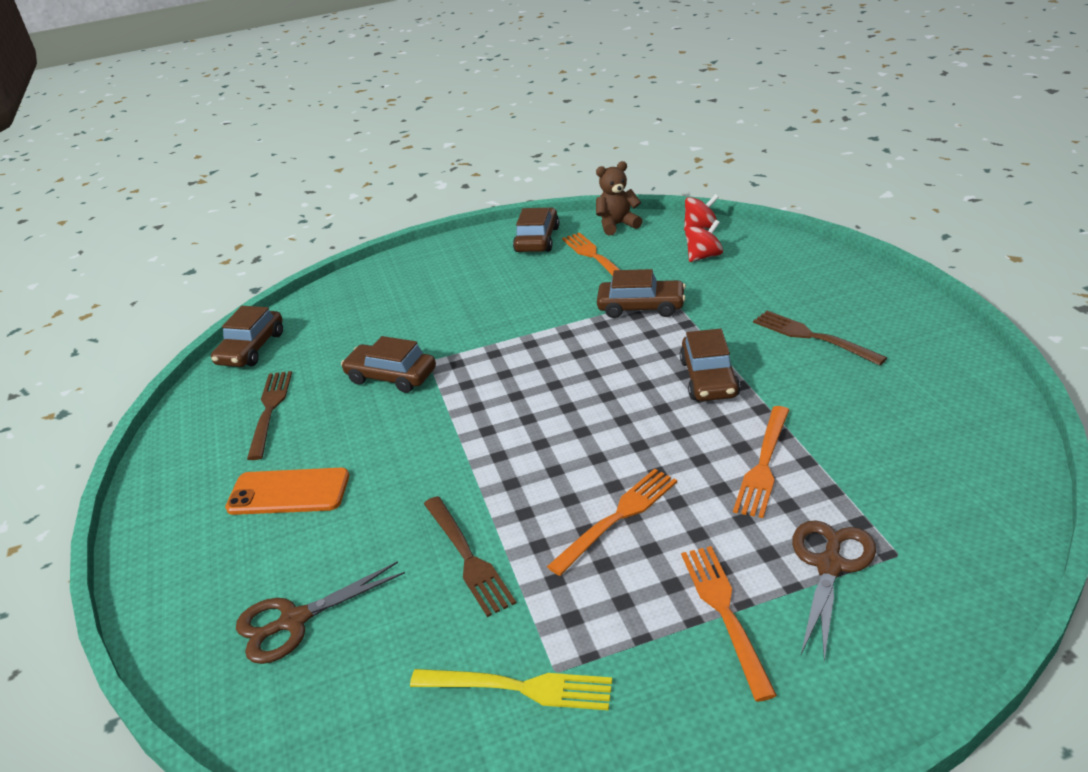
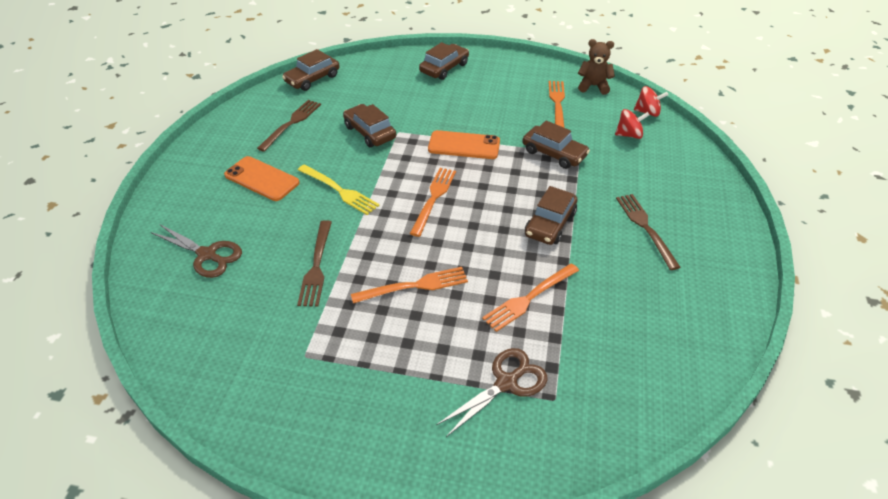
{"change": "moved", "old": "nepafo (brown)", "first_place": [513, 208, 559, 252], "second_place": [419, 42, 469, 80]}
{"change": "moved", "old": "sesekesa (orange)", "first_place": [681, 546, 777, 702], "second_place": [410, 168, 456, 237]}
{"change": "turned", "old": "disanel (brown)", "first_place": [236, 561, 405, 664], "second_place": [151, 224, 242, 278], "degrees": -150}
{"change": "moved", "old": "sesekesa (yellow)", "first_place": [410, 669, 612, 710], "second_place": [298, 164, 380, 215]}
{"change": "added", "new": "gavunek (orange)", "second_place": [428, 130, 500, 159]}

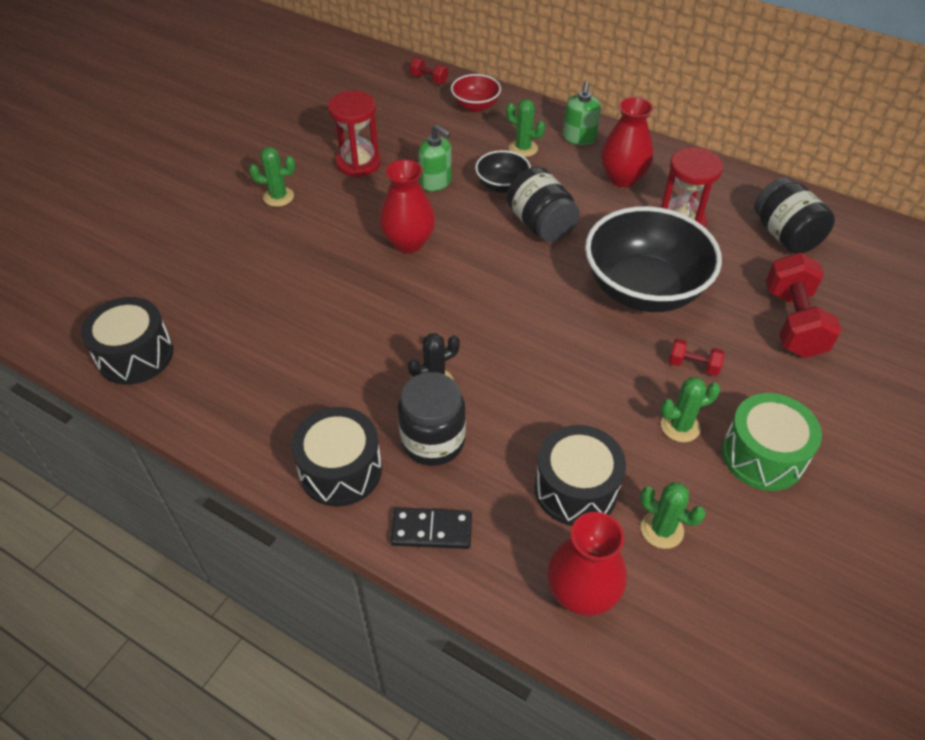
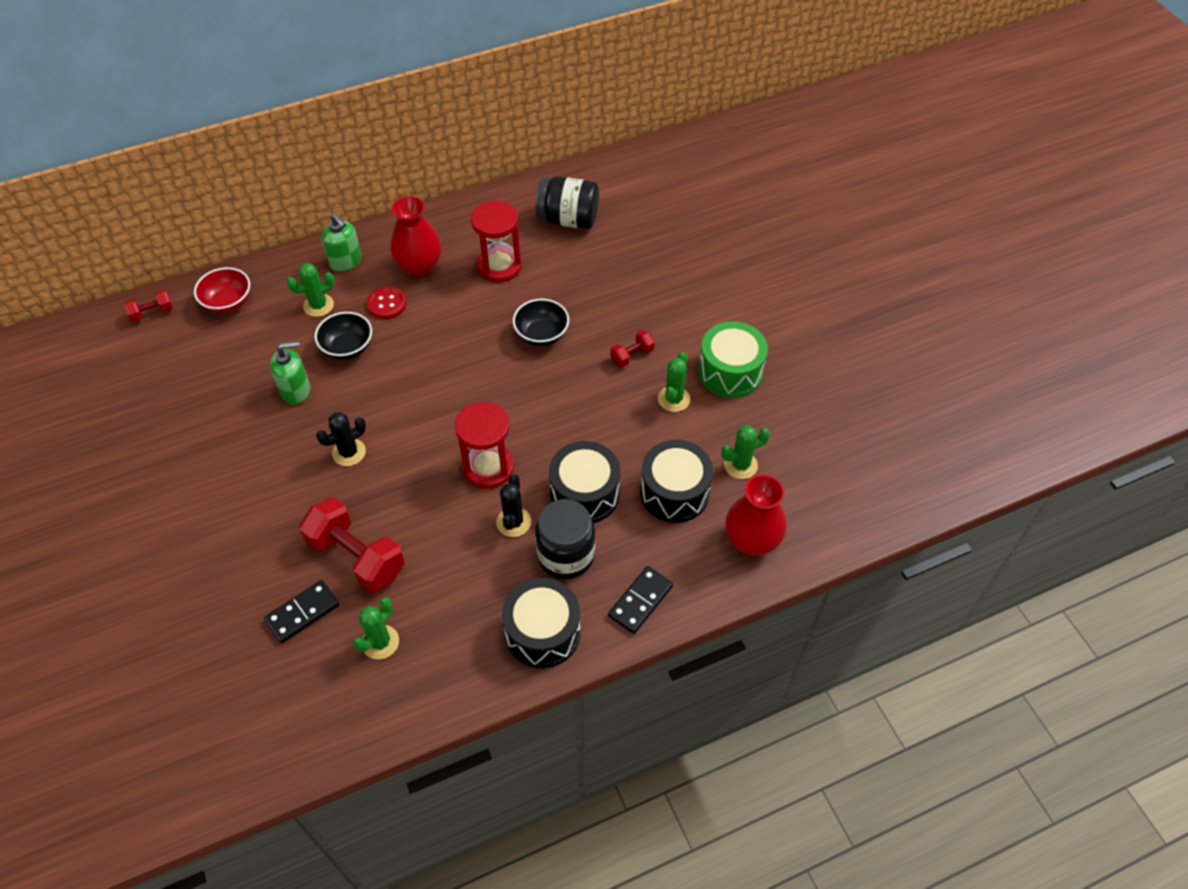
{"change": "moved", "old": "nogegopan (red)", "first_place": [328, 91, 381, 177], "second_place": [455, 402, 514, 489]}
{"change": "moved", "old": "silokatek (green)", "first_place": [249, 147, 295, 207], "second_place": [353, 597, 399, 660]}
{"change": "replaced", "old": "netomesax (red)", "new": "silokatek (black)", "first_place": [379, 159, 436, 253], "second_place": [316, 412, 366, 466]}
{"change": "removed", "old": "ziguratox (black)", "first_place": [506, 167, 580, 242]}
{"change": "resized", "old": "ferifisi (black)", "first_place": [585, 206, 722, 312], "second_place": [513, 299, 569, 346], "factor": 0.48}
{"change": "moved", "old": "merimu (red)", "first_place": [766, 253, 842, 358], "second_place": [299, 497, 405, 593]}
{"change": "moved", "old": "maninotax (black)", "first_place": [81, 297, 173, 385], "second_place": [549, 441, 620, 523]}
{"change": "added", "new": "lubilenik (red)", "second_place": [367, 286, 407, 319]}
{"change": "added", "new": "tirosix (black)", "second_place": [264, 580, 339, 643]}

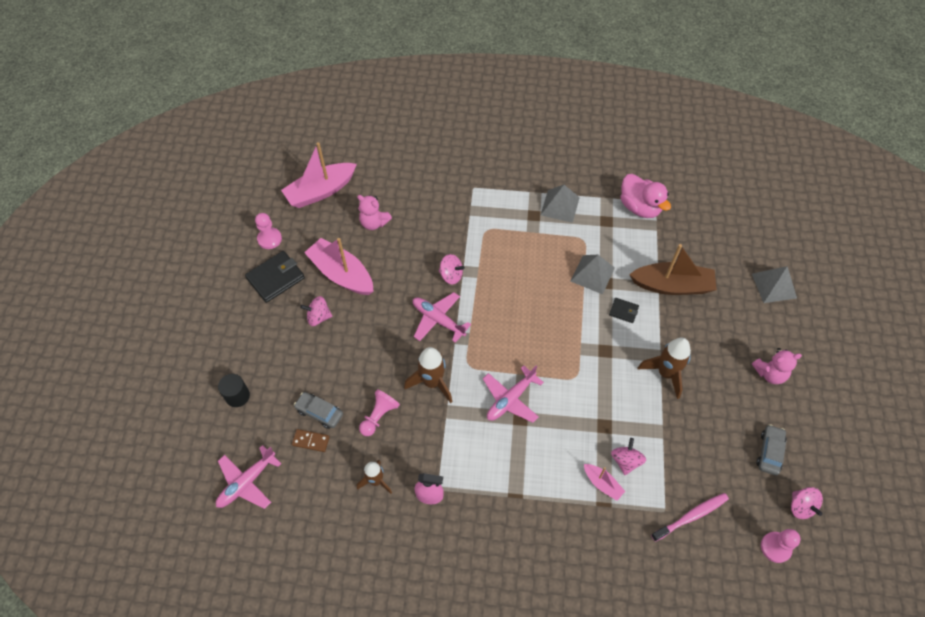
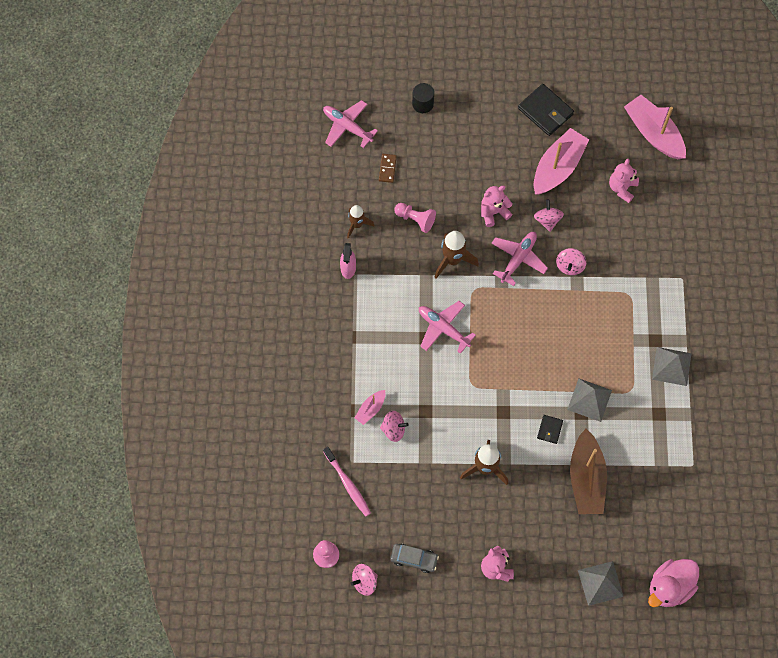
{"change": "moved", "old": "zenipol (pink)", "first_place": [620, 174, 671, 218], "second_place": [648, 559, 699, 607]}
{"change": "removed", "old": "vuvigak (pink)", "first_place": [255, 213, 282, 249]}
{"change": "moved", "old": "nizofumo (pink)", "first_place": [300, 296, 332, 326], "second_place": [534, 199, 564, 232]}
{"change": "removed", "old": "nepafo (grey)", "first_place": [294, 392, 343, 429]}
{"change": "added", "new": "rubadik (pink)", "second_place": [481, 186, 512, 227]}

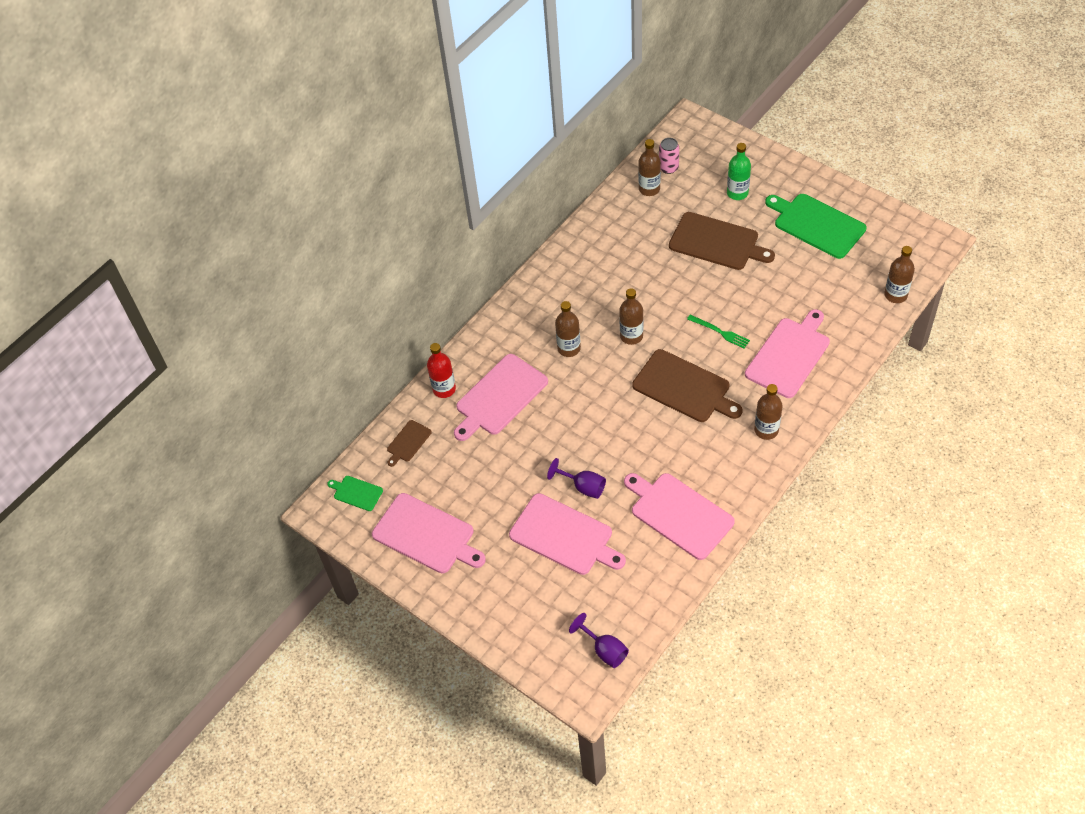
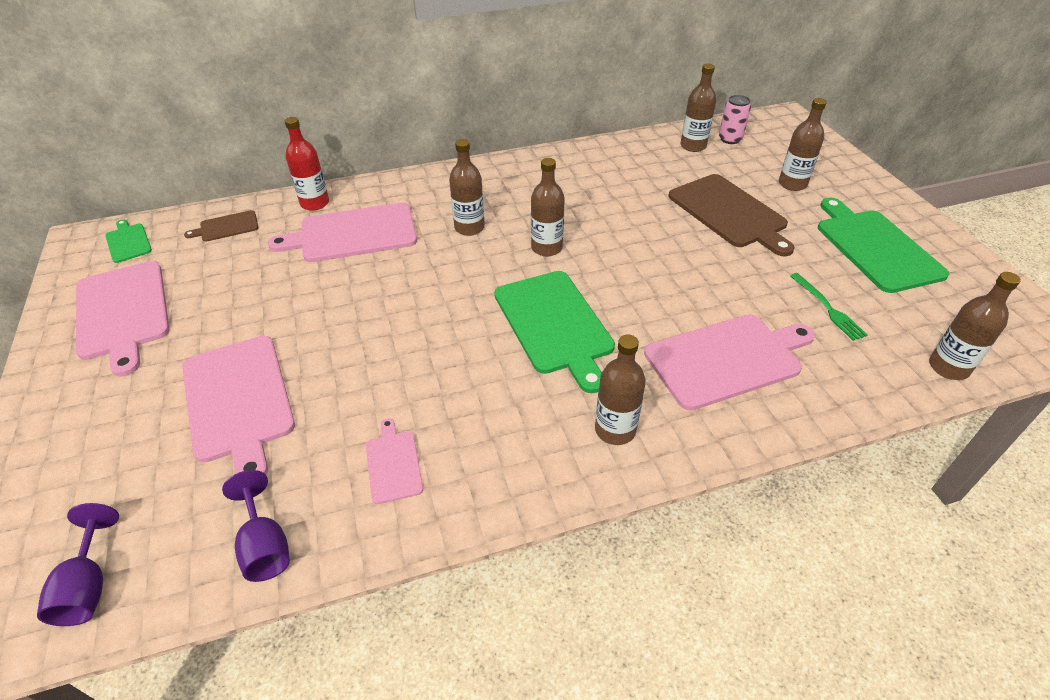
{"change": "recoloured", "old": "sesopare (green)", "new": "sesopare (brown)", "first_place": [727, 143, 751, 200], "second_place": [779, 98, 827, 191]}
{"change": "moved", "old": "sesekesa (green)", "first_place": [687, 315, 750, 349], "second_place": [790, 273, 868, 341]}
{"change": "recoloured", "old": "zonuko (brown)", "new": "zonuko (green)", "first_place": [632, 349, 743, 422], "second_place": [494, 271, 615, 393]}
{"change": "moved", "old": "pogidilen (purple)", "first_place": [547, 458, 606, 499], "second_place": [222, 470, 290, 582]}
{"change": "resized", "old": "zonuko (pink)", "first_place": [624, 473, 735, 560], "second_place": [366, 418, 423, 504], "factor": 0.49}

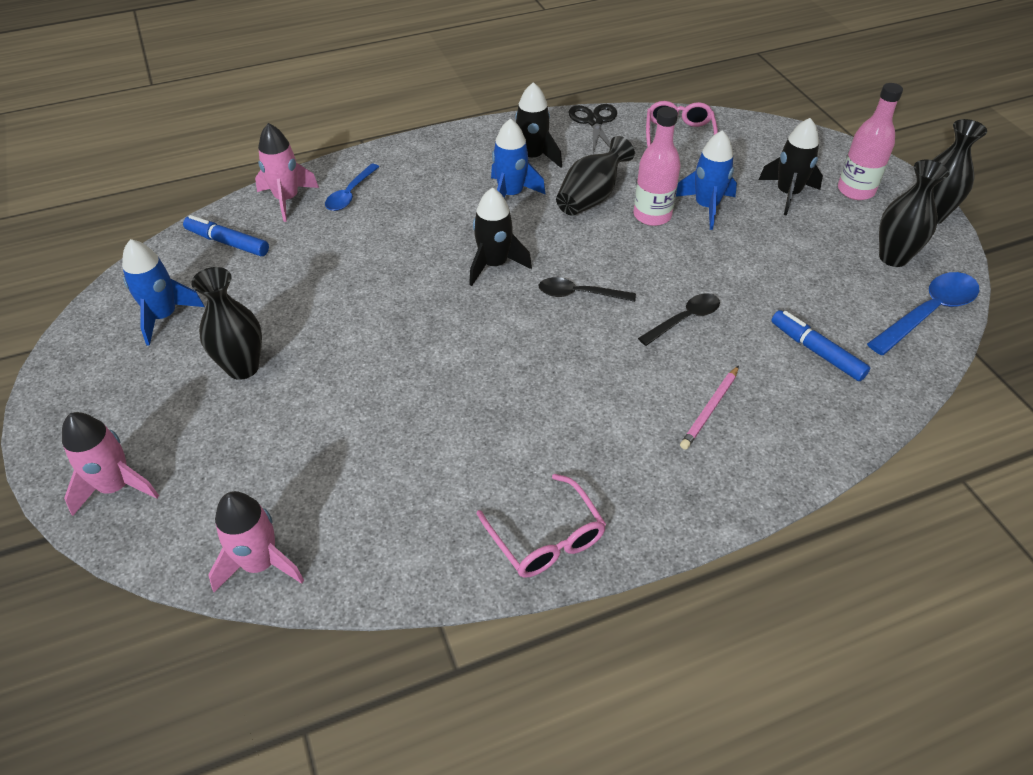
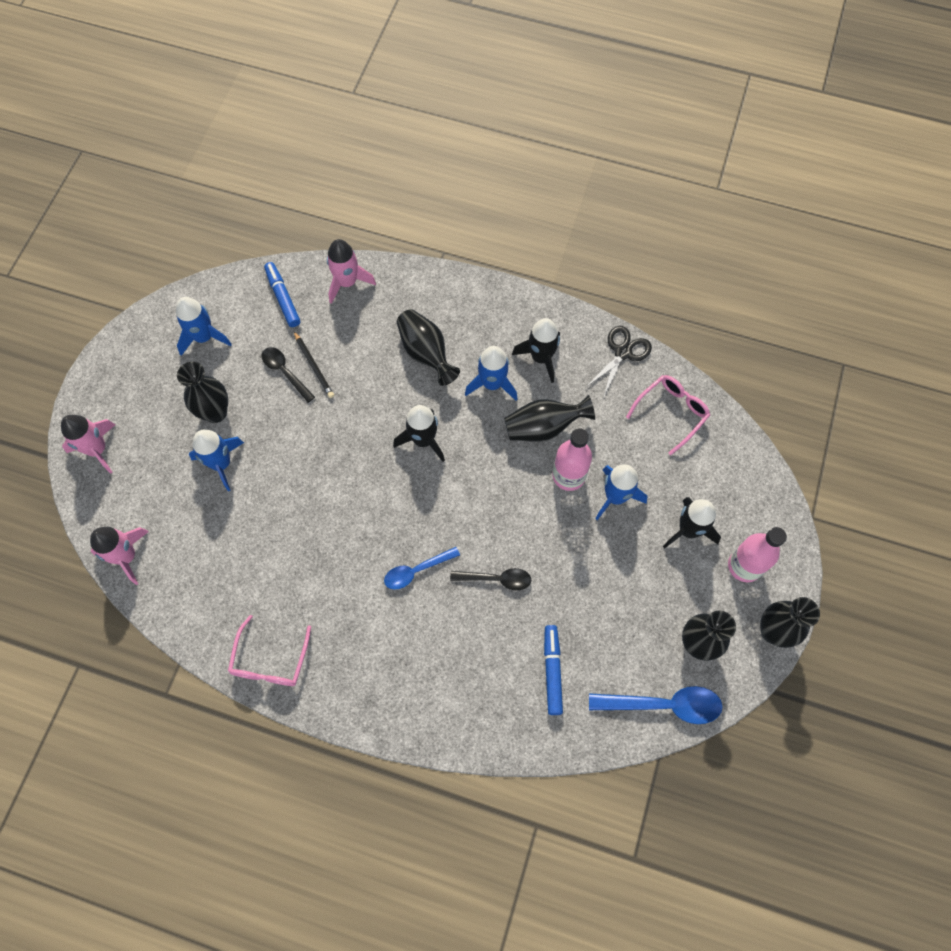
{"change": "moved", "old": "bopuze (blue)", "first_place": [325, 164, 379, 211], "second_place": [384, 547, 460, 590]}
{"change": "moved", "old": "bopuze (black)", "first_place": [539, 277, 636, 302], "second_place": [262, 347, 315, 403]}
{"change": "removed", "old": "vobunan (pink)", "first_place": [680, 366, 739, 450]}
{"change": "added", "new": "netomesax (black)", "second_place": [397, 309, 460, 386]}
{"change": "added", "new": "vobunan (black)", "second_place": [294, 331, 334, 398]}
{"change": "added", "new": "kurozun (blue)", "second_place": [189, 430, 244, 491]}

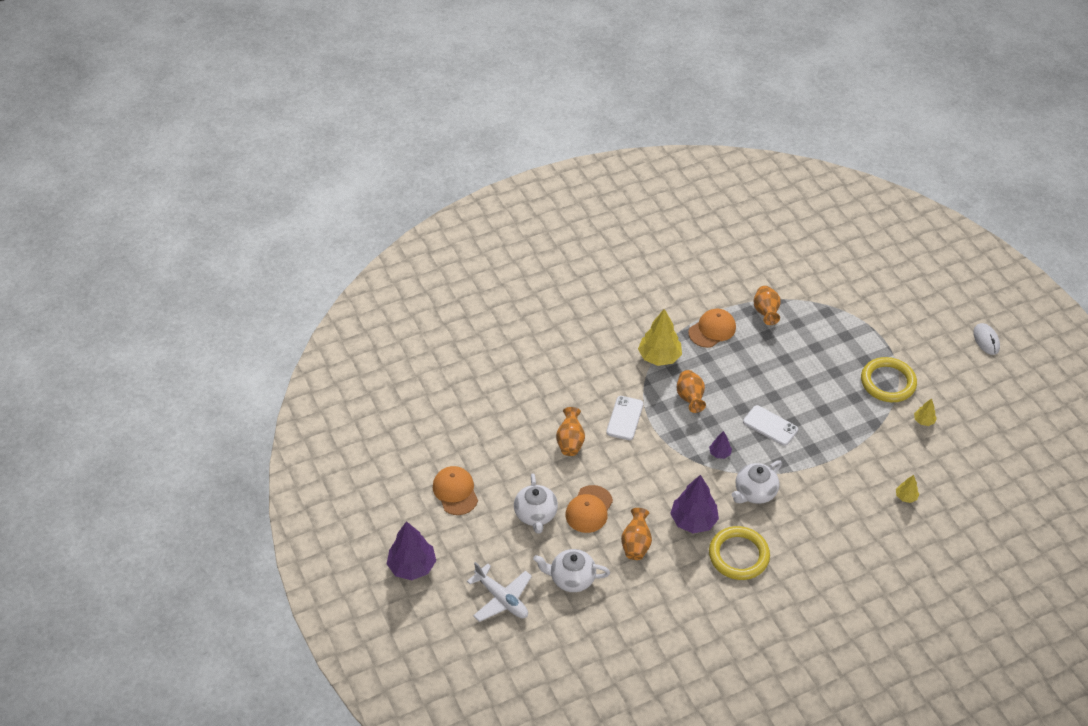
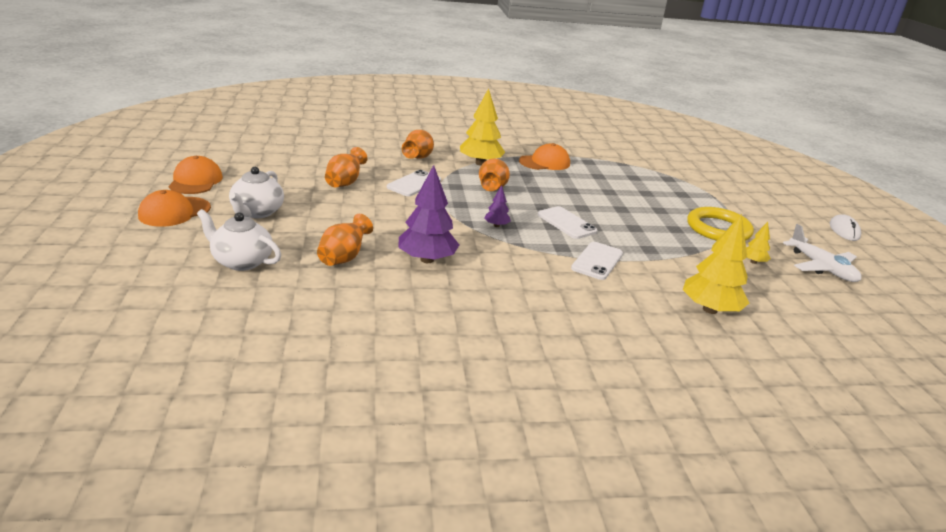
{"change": "moved", "old": "netomesax (orange)", "first_place": [754, 286, 781, 325], "second_place": [402, 130, 434, 159]}
{"change": "removed", "old": "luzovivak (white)", "first_place": [732, 460, 782, 504]}
{"change": "resized", "old": "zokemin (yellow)", "first_place": [896, 475, 919, 503], "second_place": [683, 214, 749, 314], "factor": 2.04}
{"change": "moved", "old": "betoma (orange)", "first_place": [565, 485, 613, 533], "second_place": [138, 190, 211, 227]}
{"change": "removed", "old": "zokemin (purple)", "first_place": [387, 521, 436, 580]}
{"change": "removed", "old": "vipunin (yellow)", "first_place": [709, 526, 770, 580]}
{"change": "moved", "old": "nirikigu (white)", "first_place": [467, 562, 532, 622], "second_place": [783, 224, 862, 282]}
{"change": "added", "new": "gavunek (white)", "second_place": [571, 242, 623, 280]}

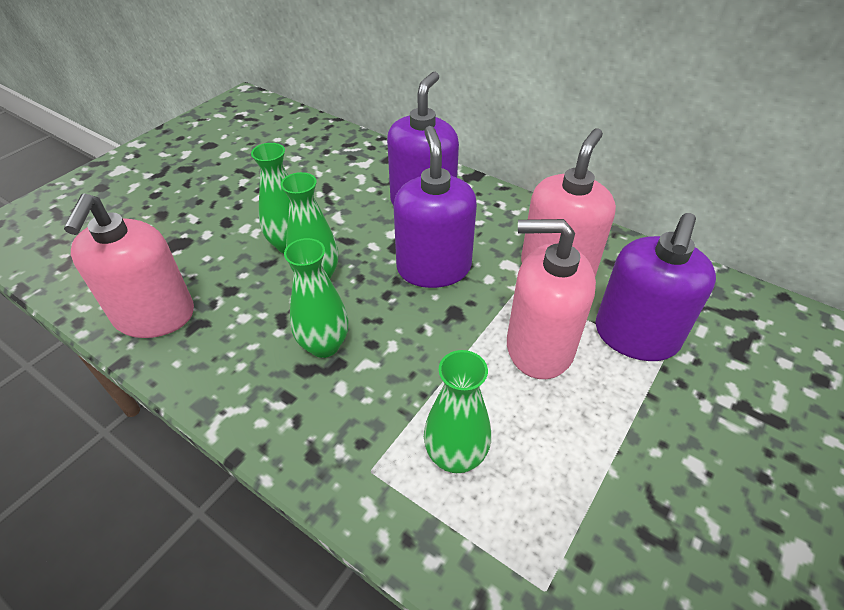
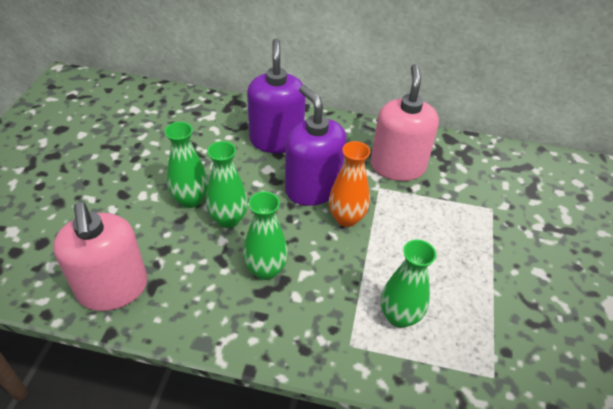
{"change": "removed", "old": "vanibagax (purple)", "first_place": [595, 213, 716, 361]}
{"change": "removed", "old": "vanibagax (pink)", "first_place": [507, 219, 596, 379]}
{"change": "added", "new": "netomesax (orange)", "second_place": [329, 141, 370, 227]}

